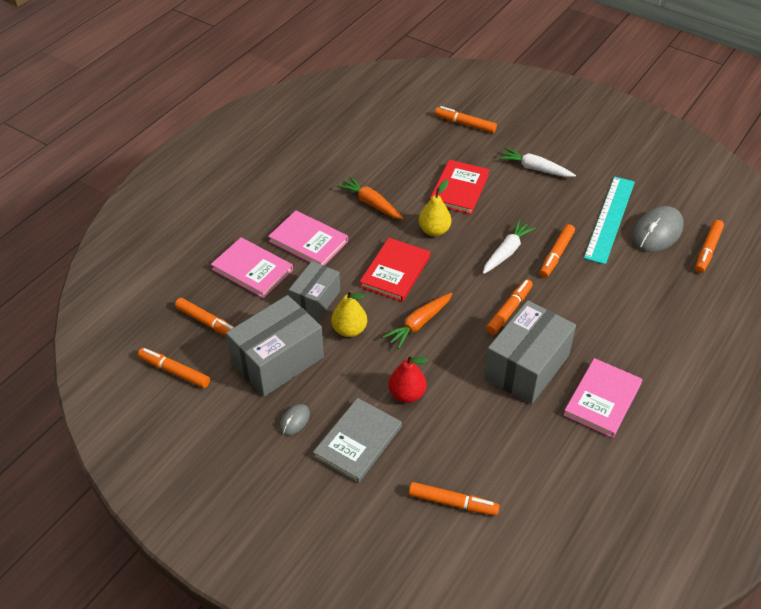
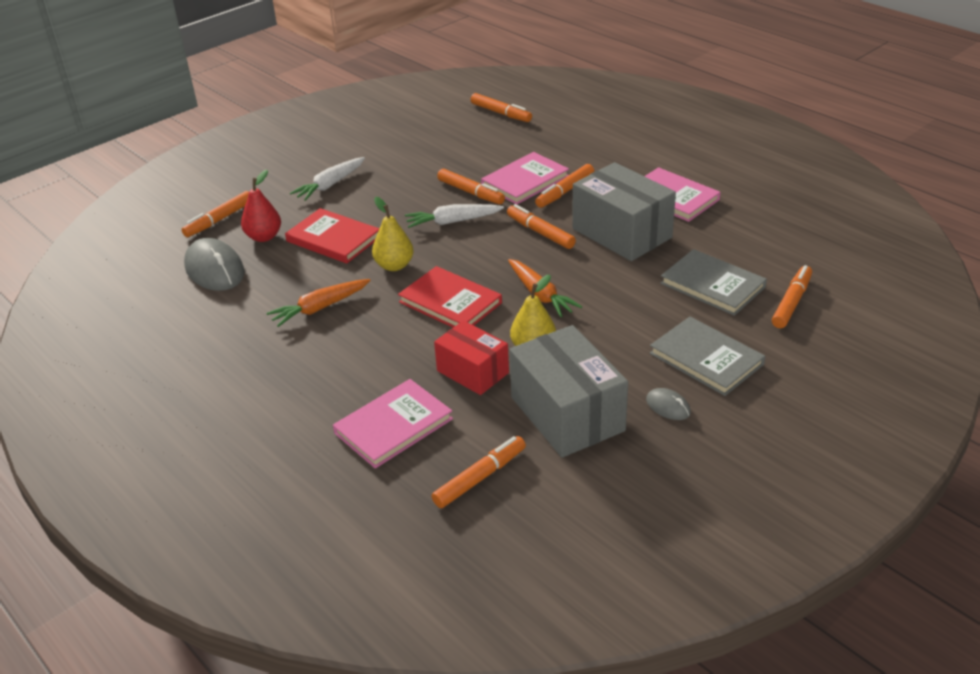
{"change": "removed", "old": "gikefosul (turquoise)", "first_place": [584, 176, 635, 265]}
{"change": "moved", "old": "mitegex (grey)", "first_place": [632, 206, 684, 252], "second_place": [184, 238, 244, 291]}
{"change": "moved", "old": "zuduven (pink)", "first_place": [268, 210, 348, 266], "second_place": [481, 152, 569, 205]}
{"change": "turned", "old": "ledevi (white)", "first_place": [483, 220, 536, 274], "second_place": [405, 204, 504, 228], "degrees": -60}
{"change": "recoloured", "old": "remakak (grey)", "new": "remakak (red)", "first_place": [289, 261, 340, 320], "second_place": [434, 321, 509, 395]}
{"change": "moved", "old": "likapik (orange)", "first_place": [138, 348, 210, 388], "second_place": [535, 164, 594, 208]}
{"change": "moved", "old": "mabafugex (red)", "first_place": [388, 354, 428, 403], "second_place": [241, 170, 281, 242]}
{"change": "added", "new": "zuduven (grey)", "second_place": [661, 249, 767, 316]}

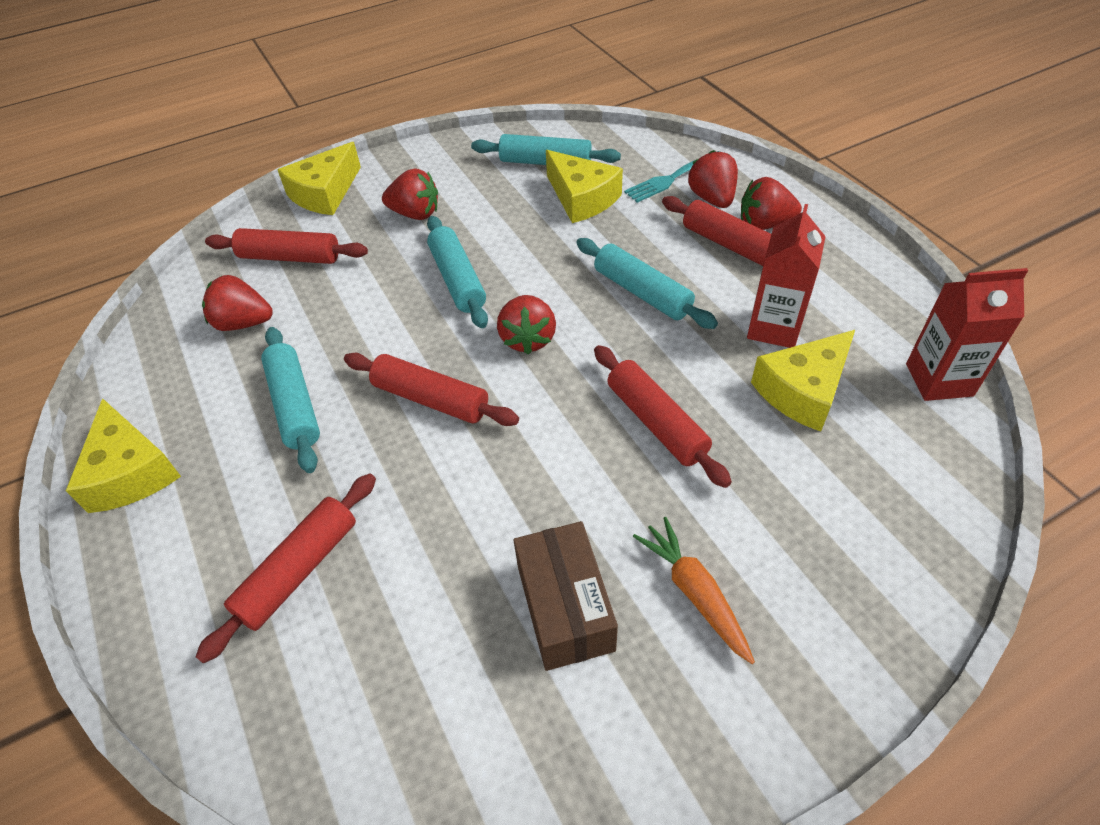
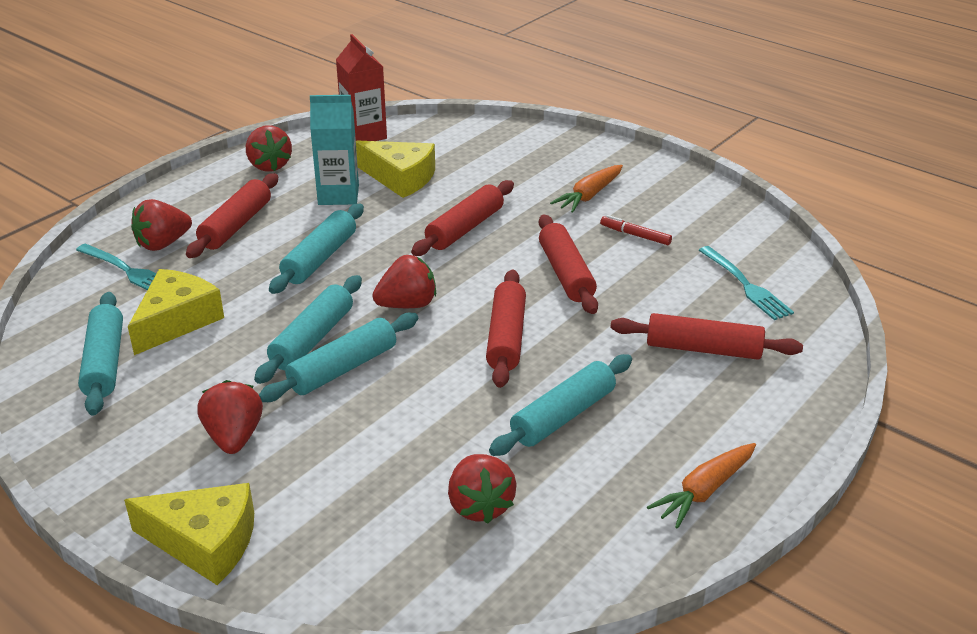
{"change": "moved", "old": "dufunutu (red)", "first_place": [741, 177, 802, 230], "second_place": [246, 125, 292, 172]}
{"change": "recoloured", "old": "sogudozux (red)", "new": "sogudozux (turquoise)", "first_place": [747, 204, 826, 348], "second_place": [310, 95, 359, 205]}
{"change": "moved", "old": "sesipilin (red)", "first_place": [205, 228, 368, 264], "second_place": [539, 215, 598, 314]}
{"change": "replaced", "old": "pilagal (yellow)", "new": "ledevi (orange)", "first_place": [66, 398, 181, 513], "second_place": [647, 443, 756, 529]}
{"change": "replaced", "old": "remakak (brown)", "new": "likapik (red)", "first_place": [513, 521, 618, 671], "second_place": [600, 215, 672, 245]}
{"change": "added", "new": "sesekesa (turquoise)", "second_place": [699, 246, 794, 320]}
{"change": "added", "new": "sesipilin (turquoise)", "second_place": [254, 275, 362, 384]}

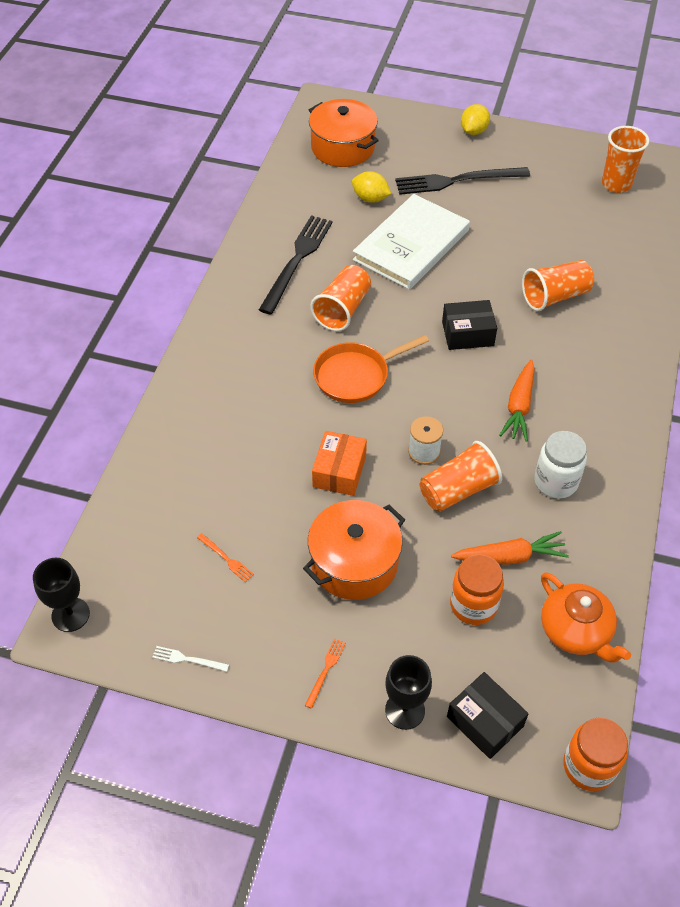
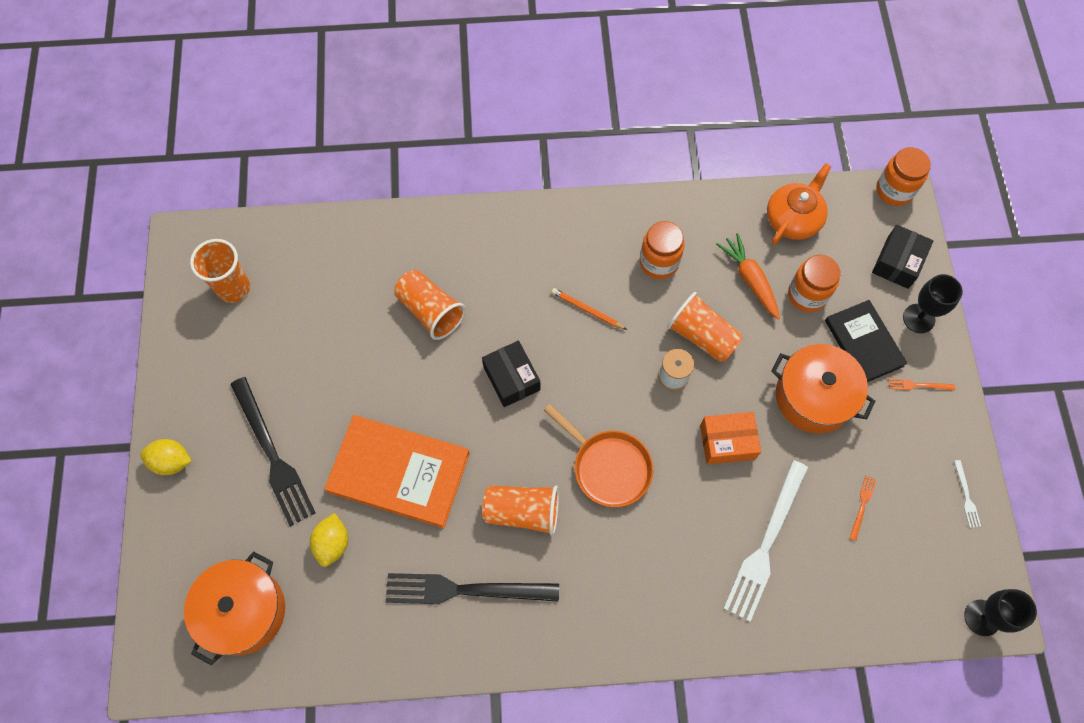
{"change": "recoloured", "old": "zuduven (white)", "new": "zuduven (orange)", "first_place": [353, 194, 470, 290], "second_place": [324, 415, 470, 528]}
{"change": "replaced", "old": "ledevi (orange)", "new": "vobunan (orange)", "first_place": [500, 360, 535, 442], "second_place": [551, 288, 627, 330]}
{"change": "recoloured", "old": "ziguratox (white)", "new": "ziguratox (orange)", "first_place": [534, 431, 587, 499], "second_place": [640, 221, 685, 279]}
{"change": "added", "new": "zuduven (black)", "second_place": [825, 300, 907, 382]}
{"change": "added", "new": "sesekesa (white)", "second_place": [723, 460, 808, 622]}

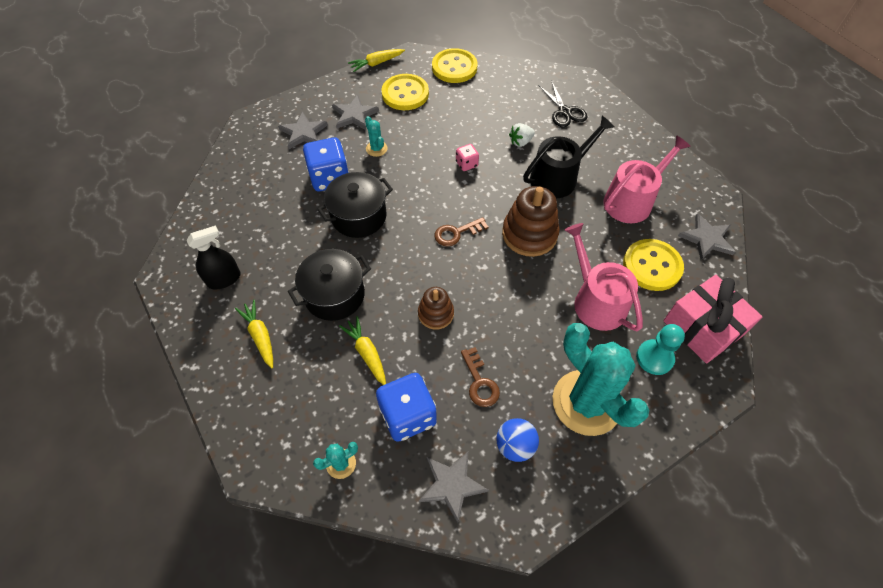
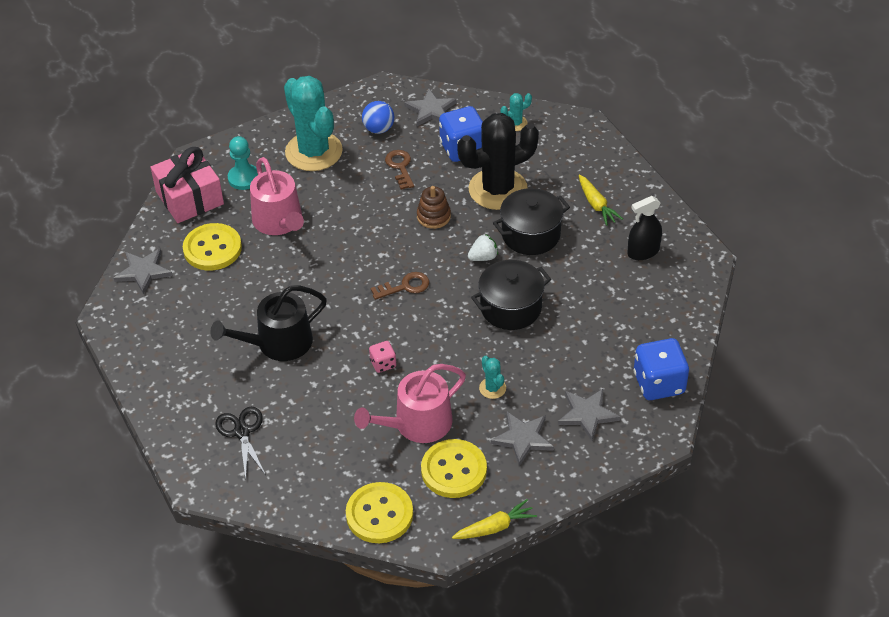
{"change": "moved", "old": "dufunutu (white)", "first_place": [509, 123, 535, 147], "second_place": [468, 234, 498, 261]}
{"change": "moved", "old": "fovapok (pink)", "first_place": [603, 135, 691, 223], "second_place": [354, 364, 466, 443]}
{"change": "moved", "old": "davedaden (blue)", "first_place": [303, 137, 349, 191], "second_place": [634, 338, 689, 400]}
{"change": "removed", "old": "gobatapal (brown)", "first_place": [502, 186, 560, 257]}
{"change": "replaced", "old": "ledevi (yellow)", "new": "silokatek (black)", "first_place": [339, 316, 386, 385], "second_place": [457, 113, 539, 210]}

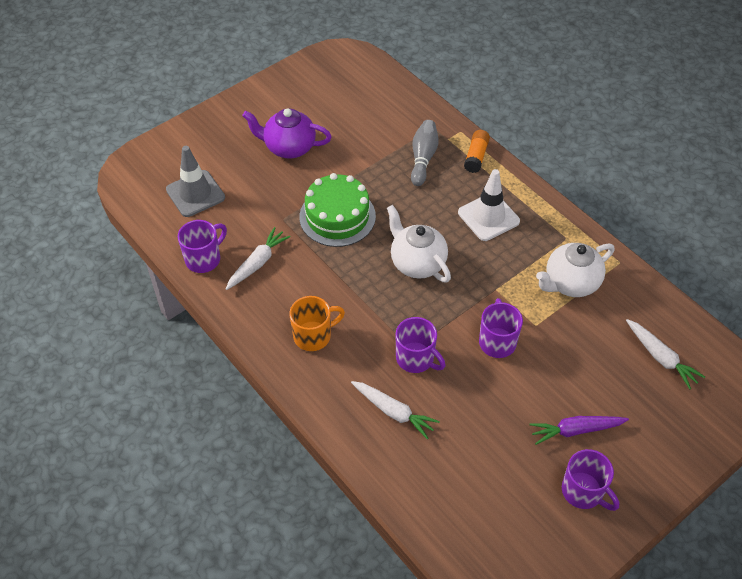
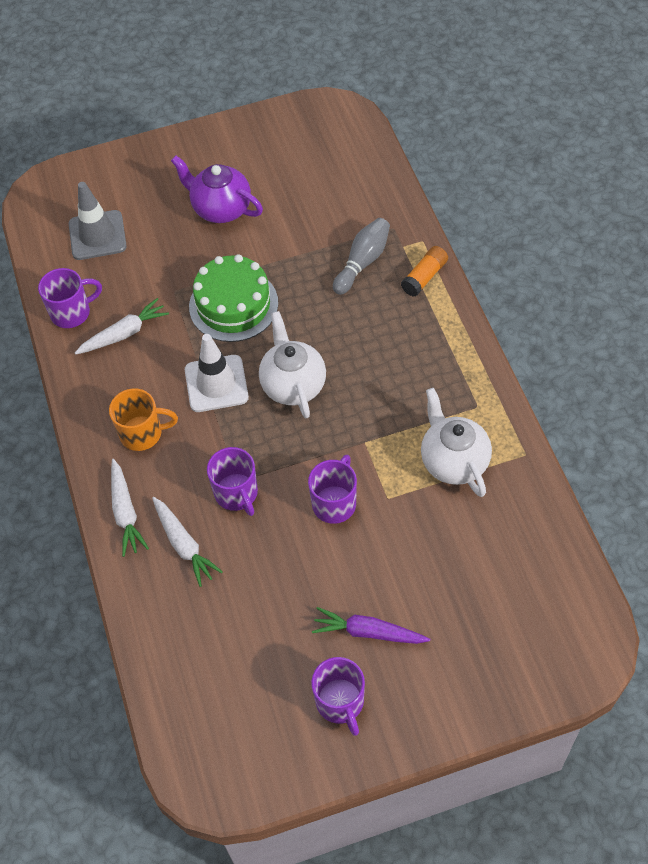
{"change": "moved", "old": "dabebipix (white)", "first_place": [458, 169, 520, 241], "second_place": [185, 334, 249, 412]}
{"change": "turned", "old": "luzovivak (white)", "first_place": [536, 243, 615, 297], "second_place": [421, 388, 492, 497], "degrees": 75}
{"change": "moved", "old": "ledevi (white)", "first_place": [626, 319, 705, 389], "second_place": [111, 459, 149, 557]}

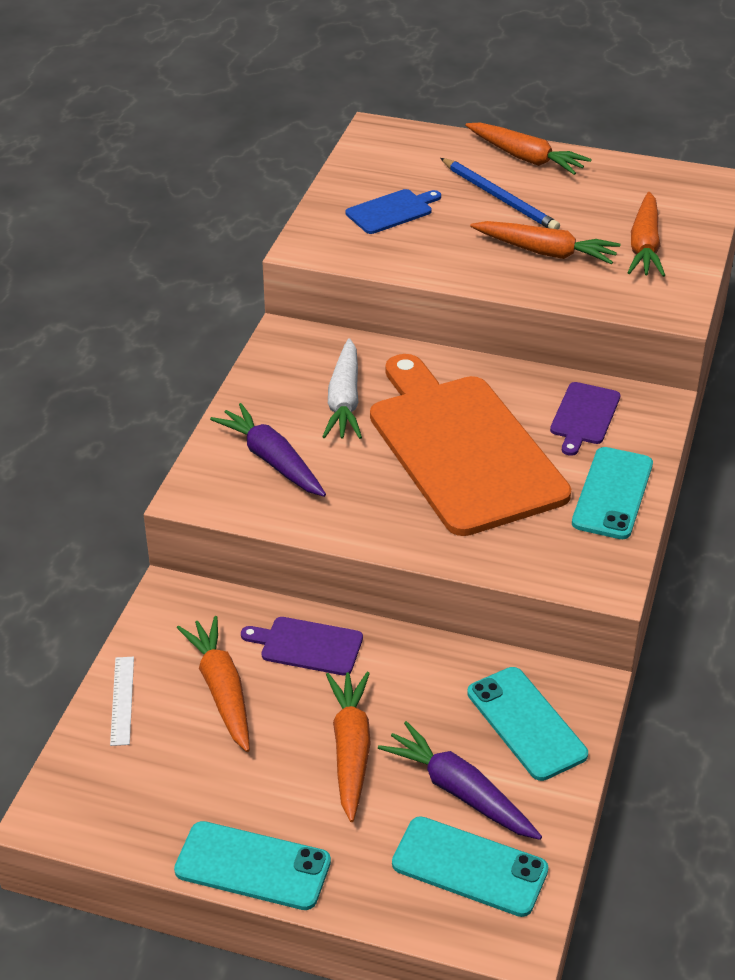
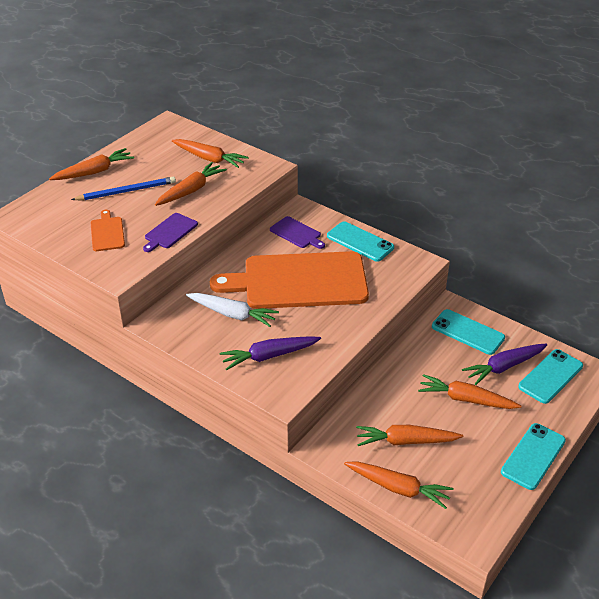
{"change": "recoloured", "old": "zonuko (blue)", "new": "zonuko (orange)", "first_place": [346, 189, 441, 234], "second_place": [91, 210, 125, 251]}
{"change": "moved", "old": "zonuko (purple)", "first_place": [241, 617, 363, 676], "second_place": [143, 213, 198, 252]}
{"change": "replaced", "old": "gikefosul (white)", "new": "ledevi (orange)", "first_place": [110, 657, 134, 746], "second_place": [344, 461, 454, 509]}
{"change": "turned", "old": "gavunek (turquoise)", "first_place": [467, 667, 588, 781], "second_place": [432, 309, 505, 355], "degrees": 45}

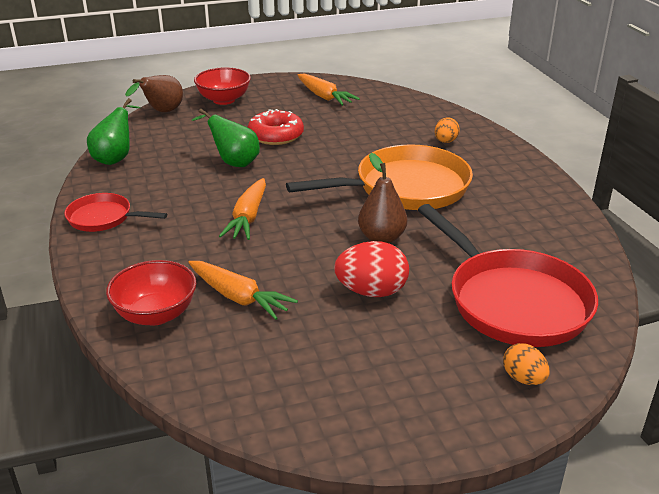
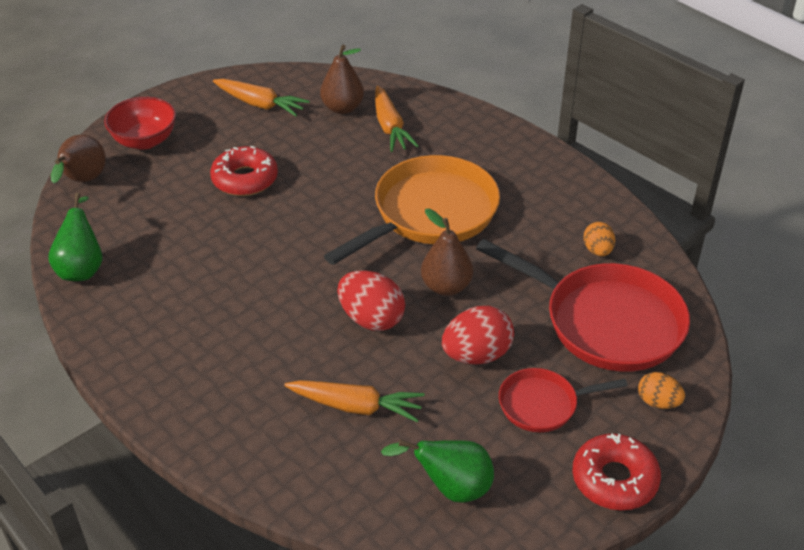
{"change": "moved", "old": "mabafugex (green)", "first_place": [192, 109, 260, 167], "second_place": [381, 439, 494, 503]}
{"change": "moved", "old": "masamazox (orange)", "first_place": [435, 118, 460, 143], "second_place": [584, 222, 615, 256]}
{"change": "moved", "old": "ledevi (orange)", "first_place": [219, 178, 266, 240], "second_place": [375, 86, 419, 152]}
{"change": "moved", "old": "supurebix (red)", "first_place": [64, 193, 167, 232], "second_place": [499, 368, 628, 432]}
{"change": "removed", "old": "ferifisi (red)", "first_place": [106, 260, 196, 326]}
{"change": "added", "new": "mabafugex (brown)", "second_place": [320, 45, 364, 114]}
{"change": "added", "new": "masamazox (red)", "second_place": [337, 271, 405, 331]}
{"change": "added", "new": "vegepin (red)", "second_place": [572, 433, 661, 510]}

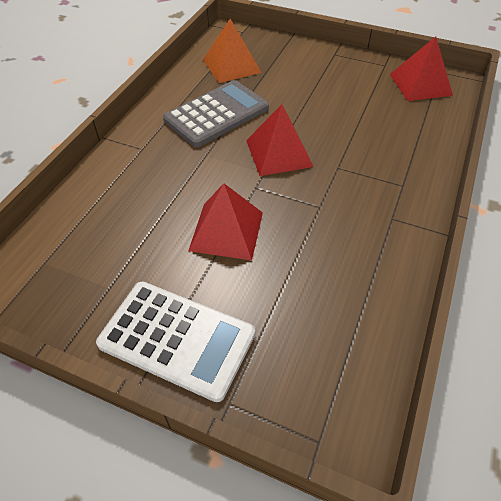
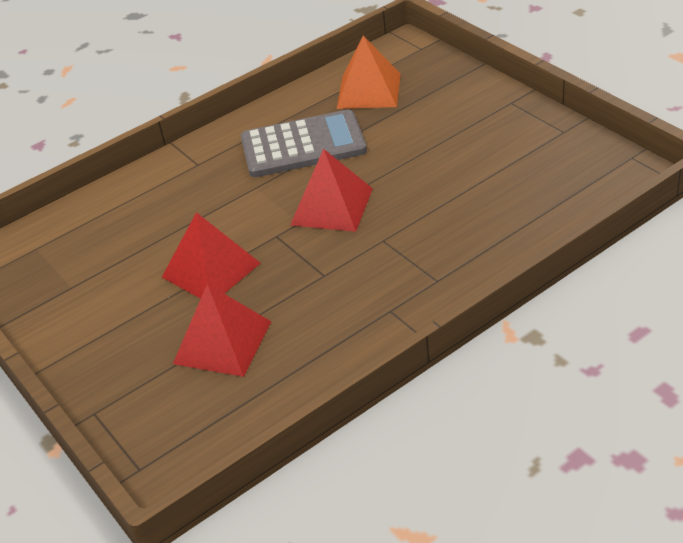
{"change": "moved", "old": "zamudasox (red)", "first_place": [390, 37, 453, 101], "second_place": [173, 284, 271, 377]}
{"change": "removed", "old": "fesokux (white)", "first_place": [96, 281, 255, 402]}

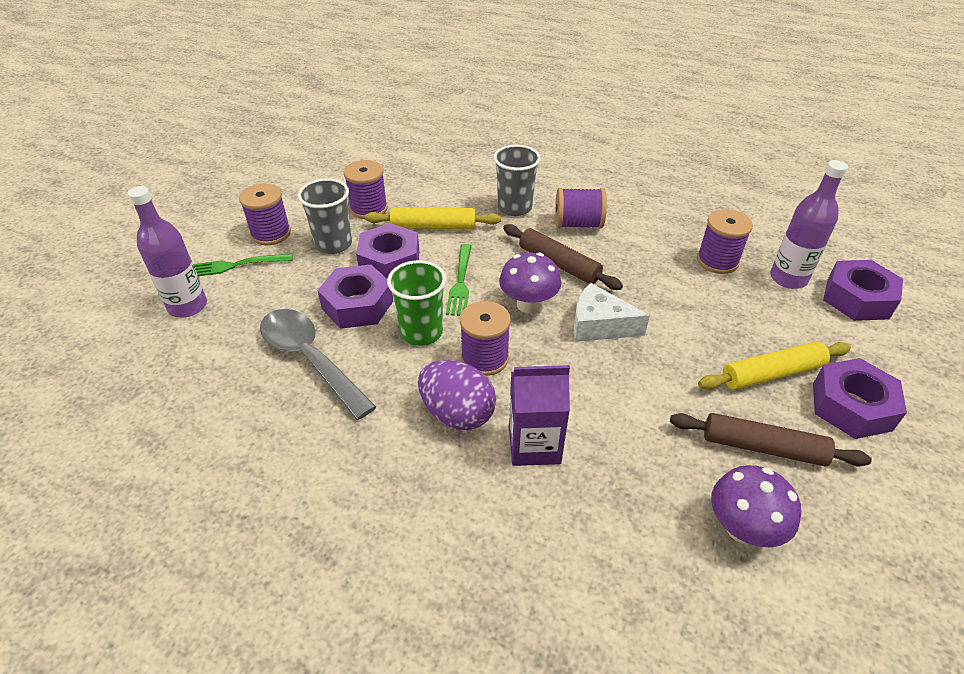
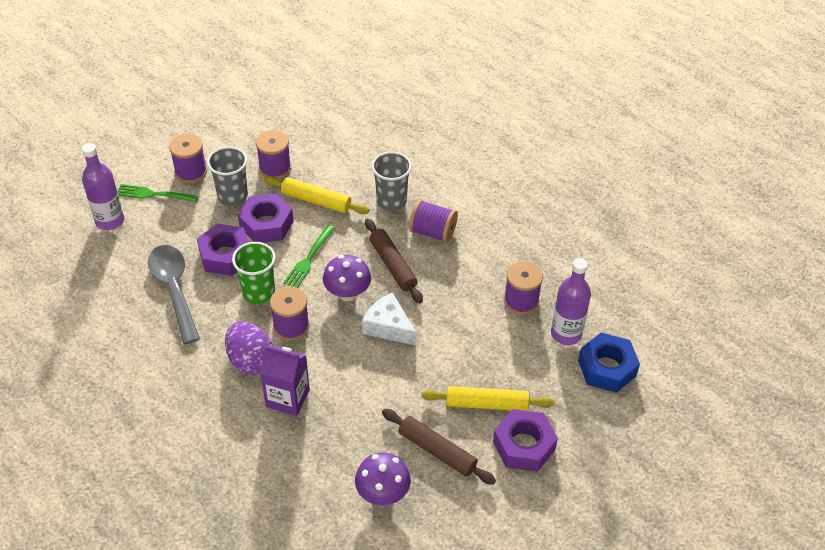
{"change": "recoloured", "old": "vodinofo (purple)", "new": "vodinofo (blue)", "first_place": [823, 260, 903, 321], "second_place": [578, 333, 640, 393]}

